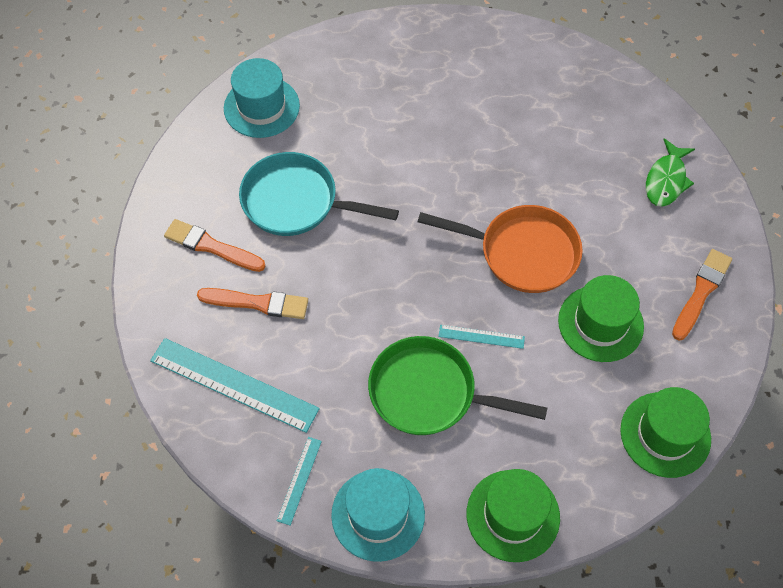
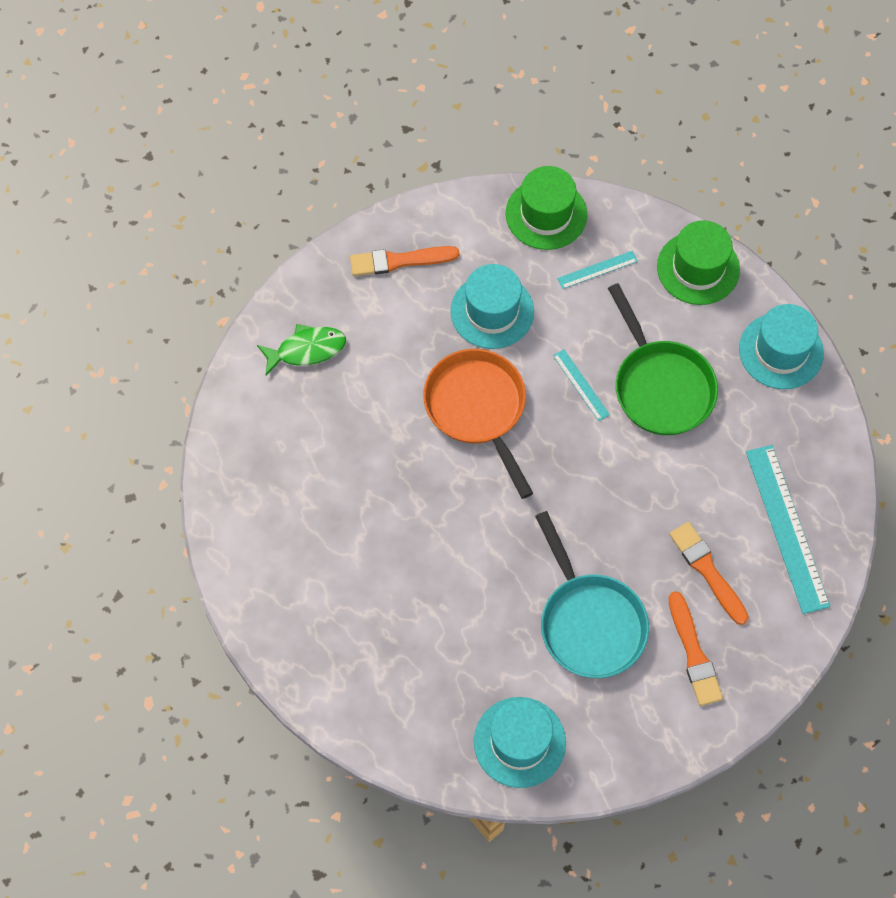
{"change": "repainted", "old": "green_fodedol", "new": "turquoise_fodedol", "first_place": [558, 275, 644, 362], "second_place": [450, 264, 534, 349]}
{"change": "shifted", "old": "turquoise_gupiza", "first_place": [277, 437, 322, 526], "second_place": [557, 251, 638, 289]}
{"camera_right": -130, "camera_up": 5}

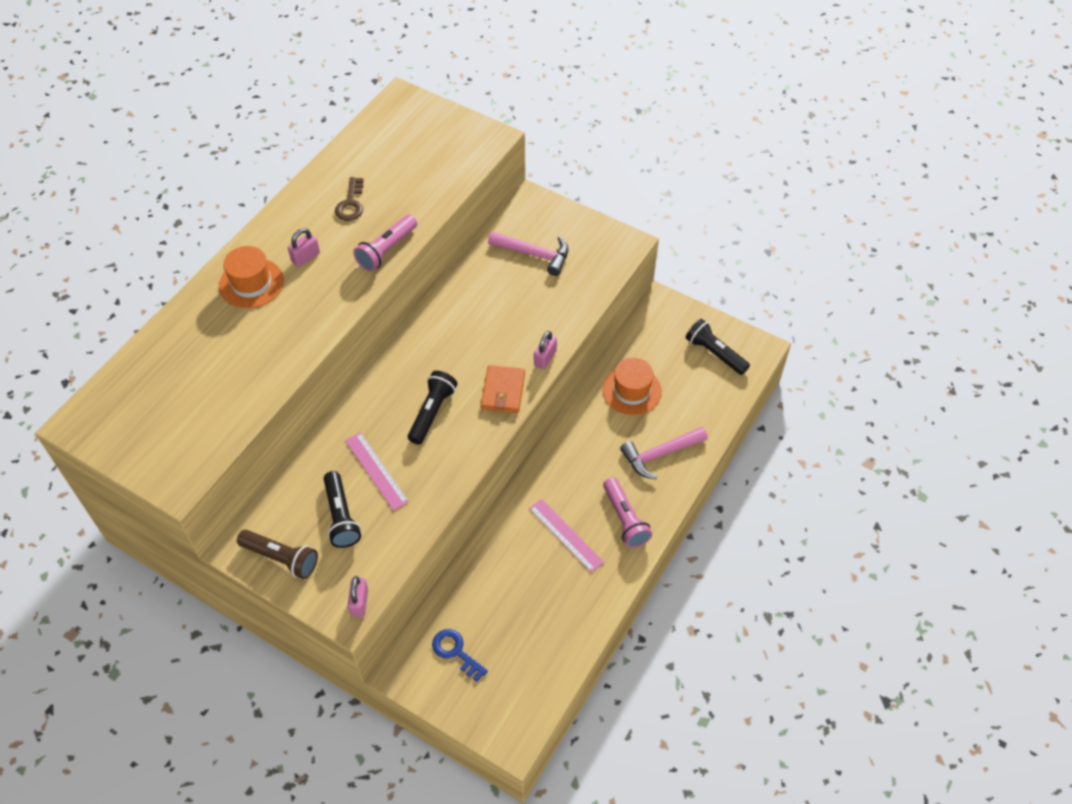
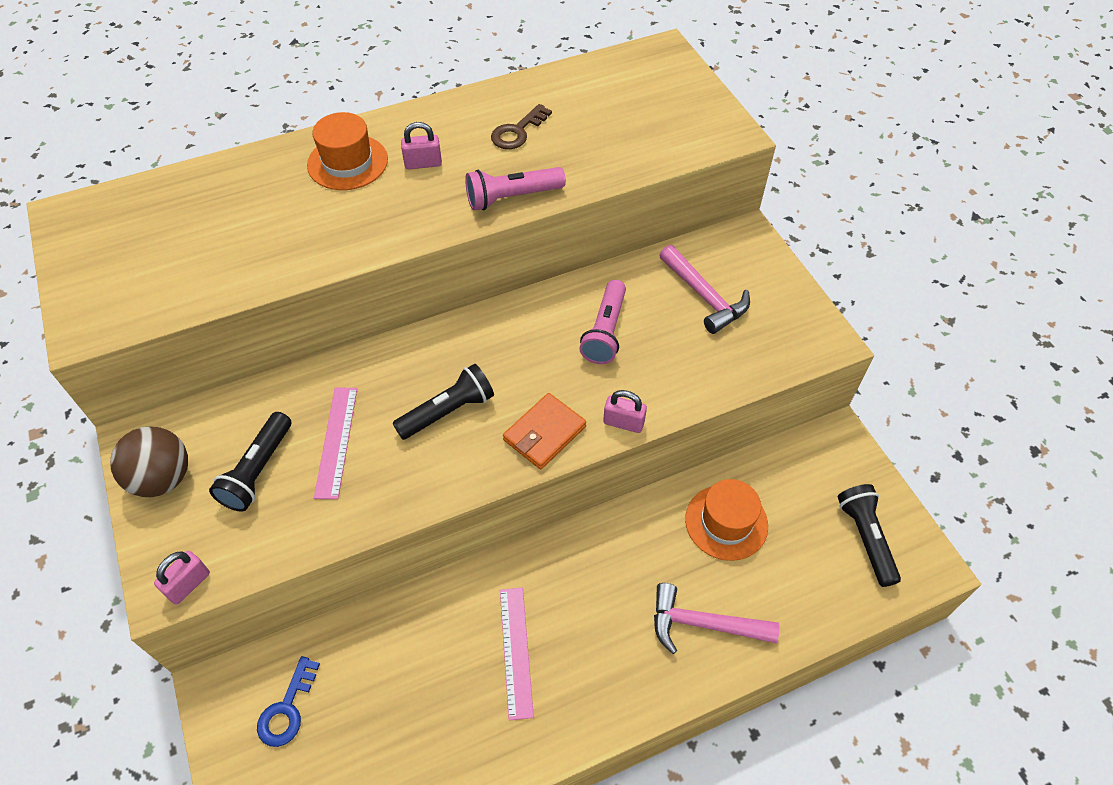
{"change": "rotated", "old": "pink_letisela", "first_place": [534, 331, 557, 369], "second_place": [603, 390, 647, 433], "degrees": 45}
{"change": "shifted", "old": "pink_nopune", "first_place": [603, 477, 652, 548], "second_place": [579, 280, 626, 364]}
{"change": "swapped", "old": "brown_nopune", "new": "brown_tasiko", "first_place": [237, 530, 318, 579], "second_place": [110, 426, 188, 497]}
{"change": "rotated", "old": "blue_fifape", "first_place": [432, 629, 488, 682], "second_place": [257, 656, 320, 747], "degrees": -150}
{"camera_right": 35, "camera_up": 0}

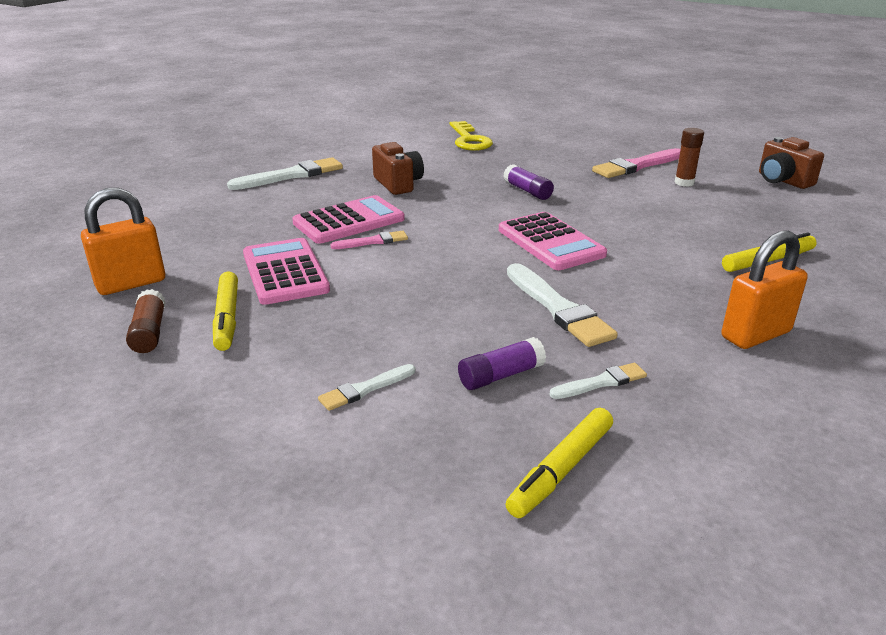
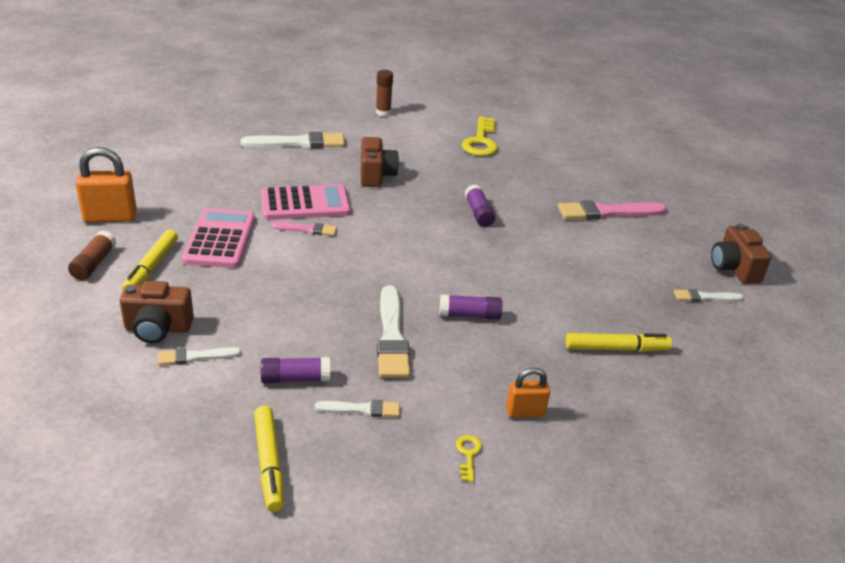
{"change": "shifted", "old": "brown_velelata", "first_place": [675, 128, 704, 187], "second_place": [376, 70, 393, 117]}
{"change": "gone", "old": "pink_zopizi", "first_place": [499, 212, 607, 270]}
{"change": "scaled", "old": "orange_letisela", "first_place": [721, 231, 808, 349], "second_place": [506, 368, 550, 418], "factor": 0.6}
{"change": "rotated", "old": "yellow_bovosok", "first_place": [506, 408, 613, 518], "second_place": [254, 406, 284, 512], "degrees": -75}
{"change": "new", "new": "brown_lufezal", "second_place": [120, 281, 194, 343]}
{"change": "new", "new": "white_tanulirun", "second_place": [674, 289, 744, 302]}
{"change": "new", "new": "purple_velelata", "second_place": [439, 294, 502, 320]}
{"change": "new", "new": "yellow_fifape", "second_place": [456, 435, 482, 482]}
{"camera_right": 20, "camera_up": 5}

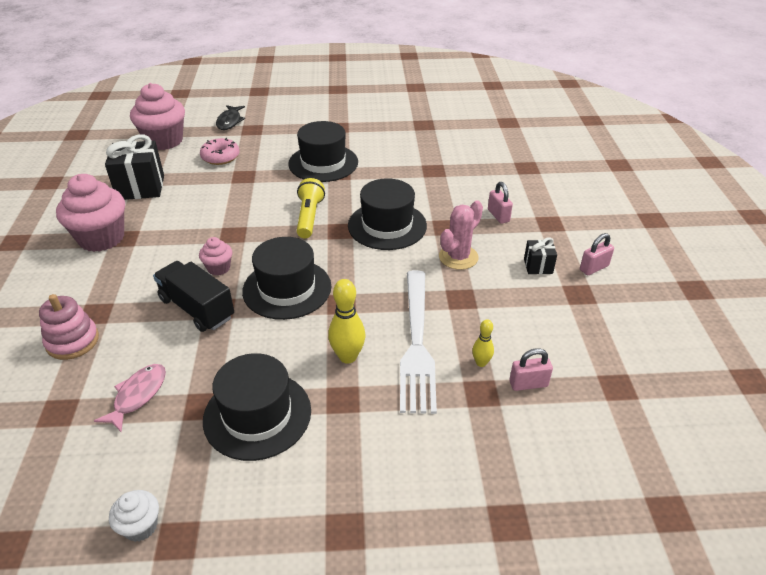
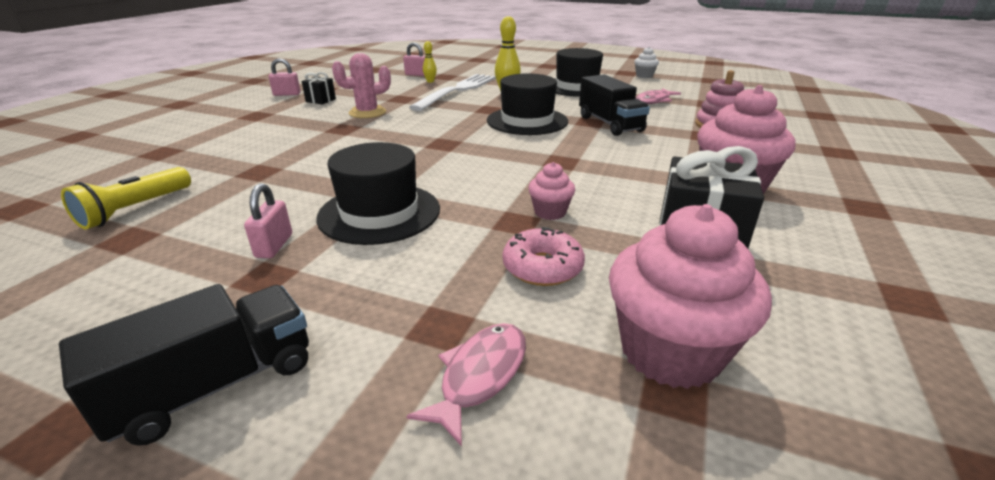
{"change": "repainted", "old": "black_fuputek", "new": "pink_fuputek", "first_place": [216, 105, 245, 130], "second_place": [406, 323, 526, 447]}
{"change": "shifted", "old": "yellow_nopune", "first_place": [297, 178, 325, 238], "second_place": [61, 167, 191, 229]}
{"change": "gone", "old": "black_fodedol", "first_place": [348, 178, 427, 250]}
{"change": "shifted", "old": "pink_letisela", "first_place": [488, 182, 513, 224], "second_place": [244, 183, 292, 258]}
{"change": "shifted", "old": "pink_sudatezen", "first_place": [199, 237, 232, 275], "second_place": [528, 162, 575, 220]}
{"change": "new", "new": "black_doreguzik", "second_place": [59, 284, 309, 446]}
{"camera_right": -155, "camera_up": -10}

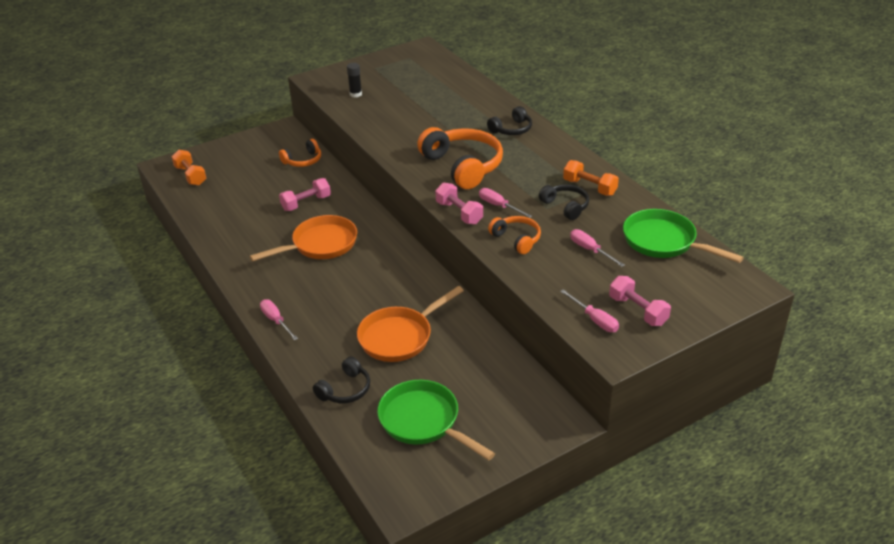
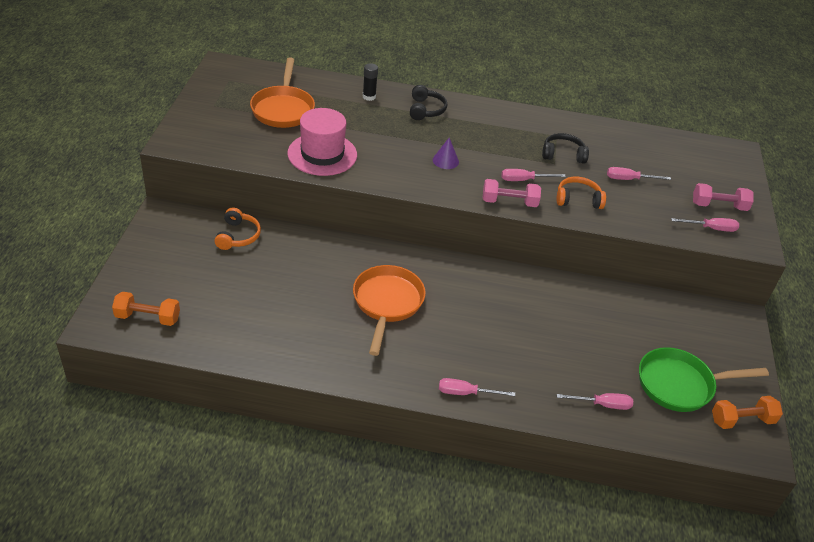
{"change": "shifted", "old": "black_velelata", "first_place": [347, 63, 362, 97], "second_place": [363, 63, 378, 101]}
{"change": "swapped", "old": "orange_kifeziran", "new": "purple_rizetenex", "first_place": [417, 127, 503, 189], "second_place": [433, 138, 459, 169]}
{"change": "shifted", "old": "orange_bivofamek", "first_place": [563, 160, 619, 196], "second_place": [712, 396, 783, 429]}
{"change": "gone", "old": "pink_bivofamek", "first_place": [279, 178, 331, 211]}
{"change": "gone", "old": "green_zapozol", "first_place": [623, 209, 744, 263]}
{"change": "shifted", "old": "orange_zapozol", "first_place": [357, 286, 464, 362], "second_place": [250, 57, 315, 128]}
{"change": "swapped", "old": "black_kifeziran", "new": "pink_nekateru", "first_place": [313, 356, 370, 403], "second_place": [557, 393, 633, 410]}
{"change": "new", "new": "pink_fodedol", "second_place": [287, 108, 357, 176]}
{"camera_right": -55, "camera_up": 5}

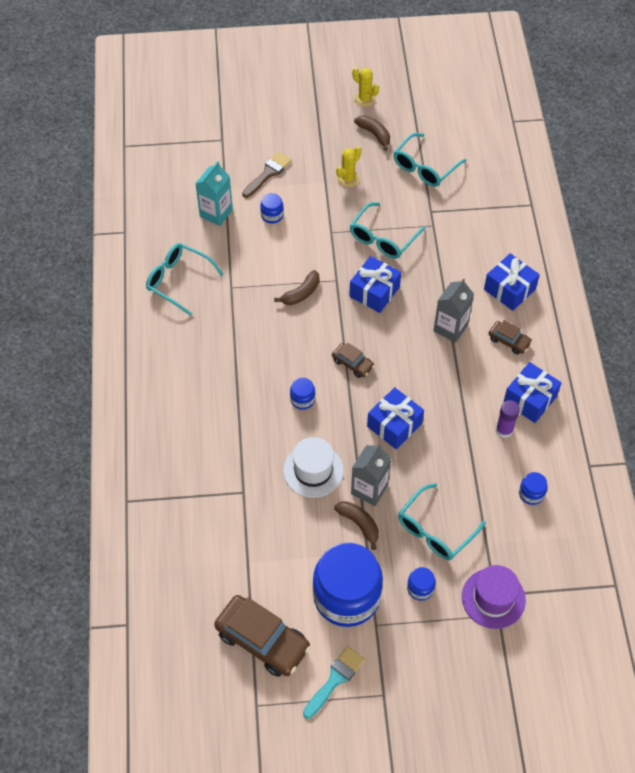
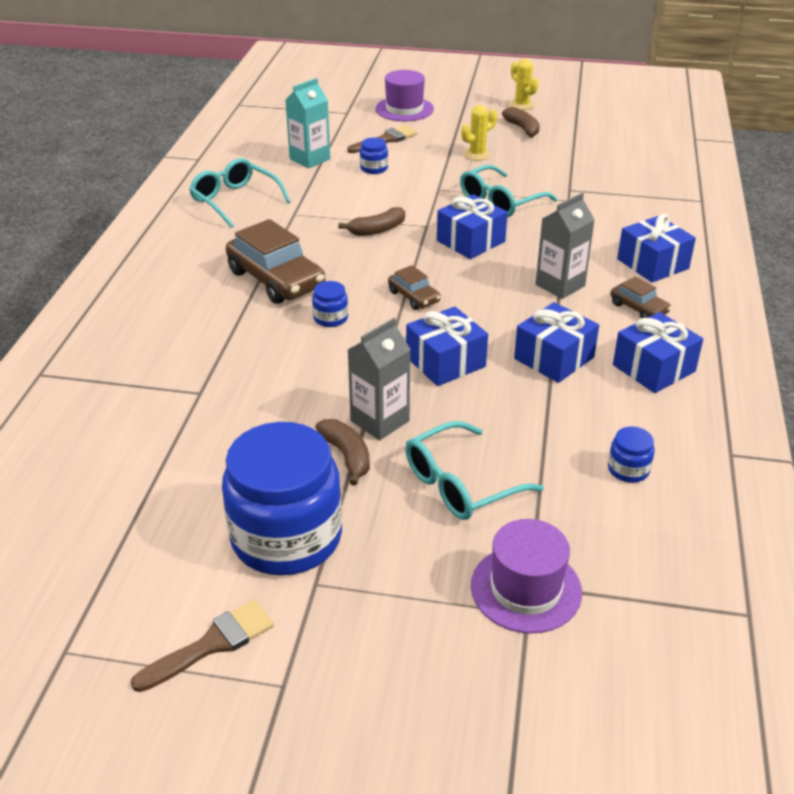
{"change": "gone", "old": "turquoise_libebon", "first_place": [393, 133, 467, 187]}
{"change": "gone", "old": "purple_velelata", "first_place": [496, 400, 520, 438]}
{"change": "gone", "old": "white_fodedol", "first_place": [283, 437, 343, 498]}
{"change": "gone", "old": "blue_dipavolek", "first_place": [407, 567, 436, 601]}
{"change": "shifted", "old": "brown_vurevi", "first_place": [214, 595, 311, 677], "second_place": [226, 219, 325, 304]}
{"change": "repainted", "old": "turquoise_tanulirun", "new": "brown_tanulirun", "first_place": [303, 646, 365, 719], "second_place": [131, 600, 274, 692]}
{"change": "new", "new": "purple_fodedol", "second_place": [375, 70, 434, 121]}
{"change": "new", "new": "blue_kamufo", "second_place": [514, 302, 599, 383]}
{"camera_right": 15, "camera_up": -20}

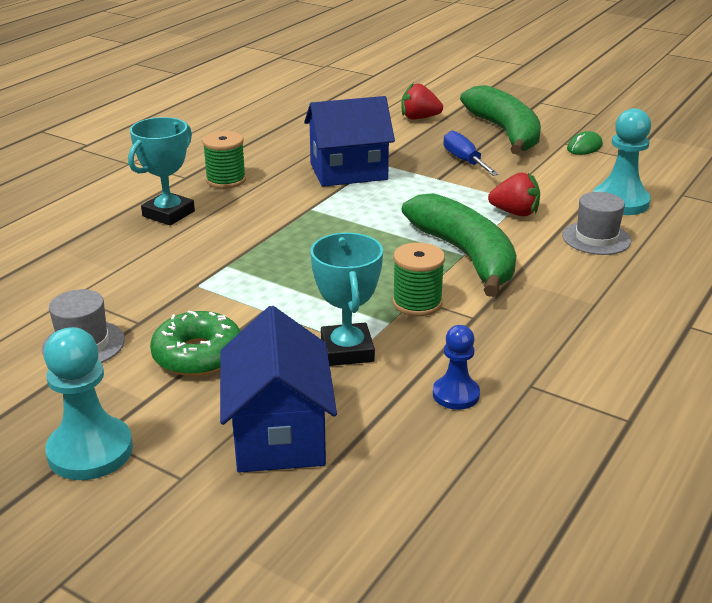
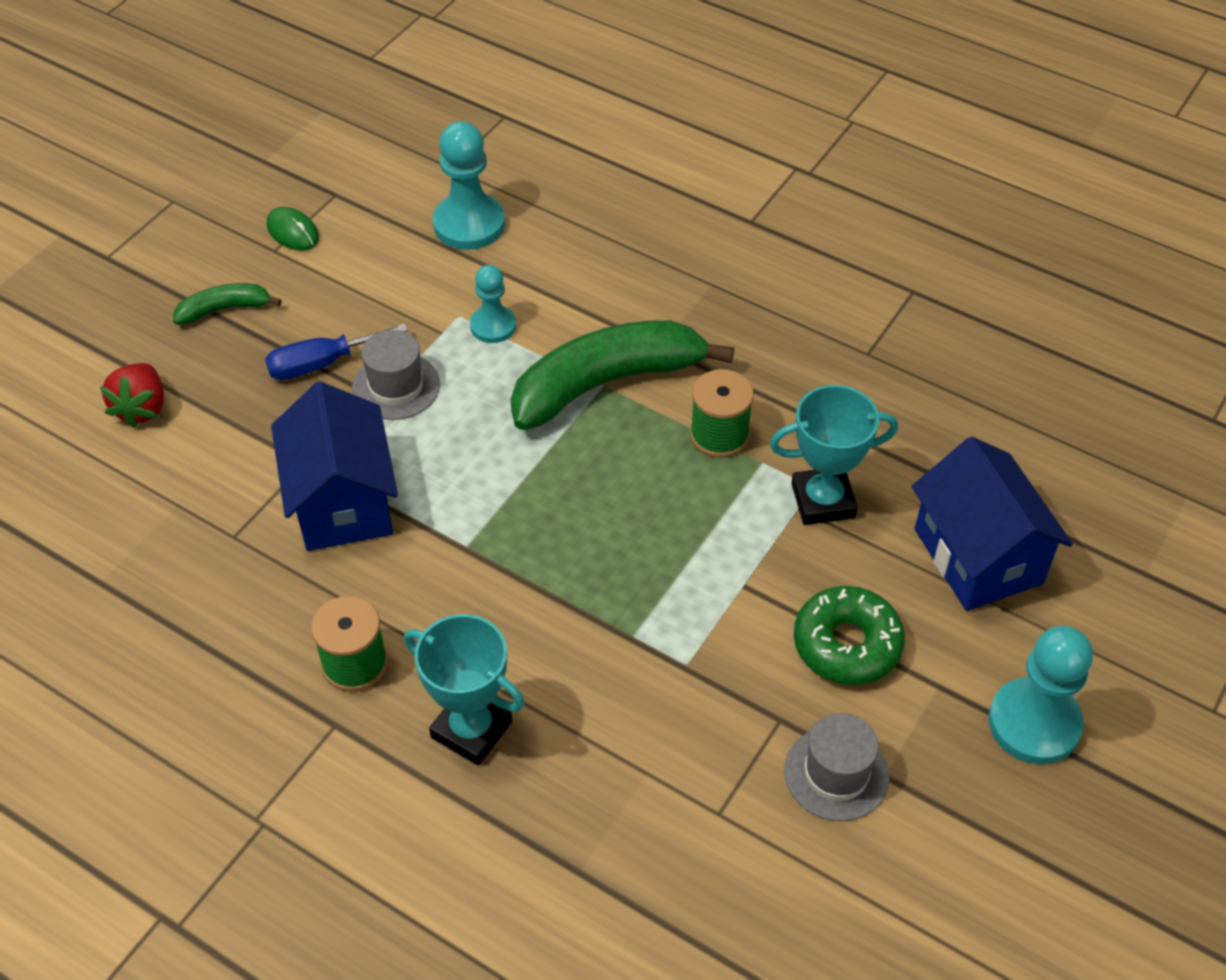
{"change": "scaled", "old": "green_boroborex", "first_place": [460, 85, 541, 155], "second_place": [173, 283, 282, 325], "factor": 0.47}
{"change": "swapped", "old": "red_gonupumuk", "new": "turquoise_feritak", "first_place": [488, 173, 540, 216], "second_place": [470, 265, 516, 343]}
{"change": "shifted", "old": "grey_fodedol", "first_place": [562, 192, 631, 255], "second_place": [352, 330, 440, 420]}
{"change": "rotated", "old": "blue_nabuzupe", "first_place": [220, 306, 337, 473], "second_place": [912, 437, 1073, 611], "degrees": 75}
{"change": "gone", "old": "blue_feritak", "first_place": [433, 325, 480, 410]}
{"camera_right": -90, "camera_up": 20}

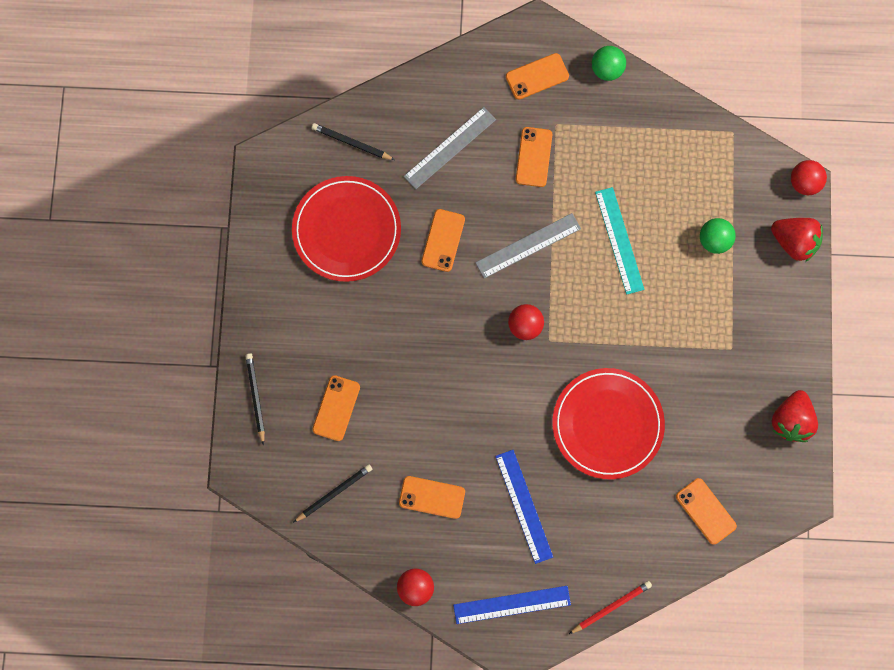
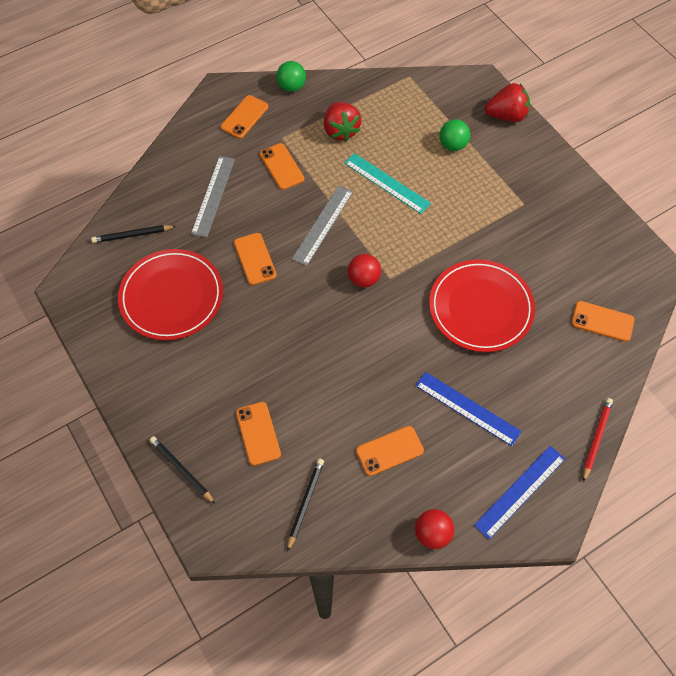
{"change": "gone", "old": "red_tasiko", "first_place": [791, 160, 827, 195]}
{"change": "shifted", "old": "red_gonupumuk", "first_place": [771, 390, 818, 442], "second_place": [324, 102, 361, 141]}
{"camera_right": -35, "camera_up": -15}

